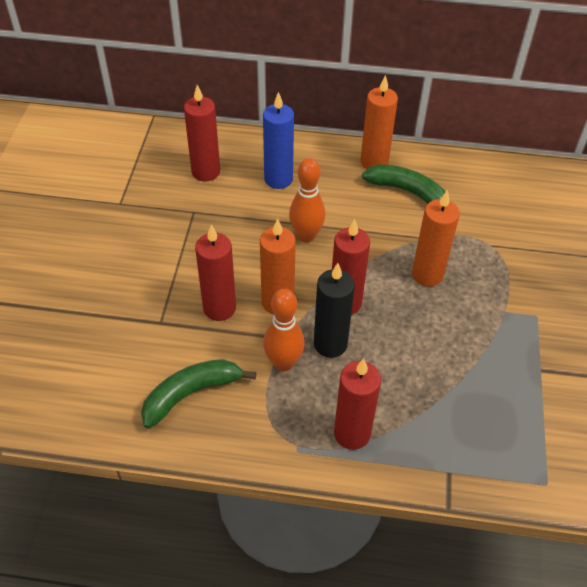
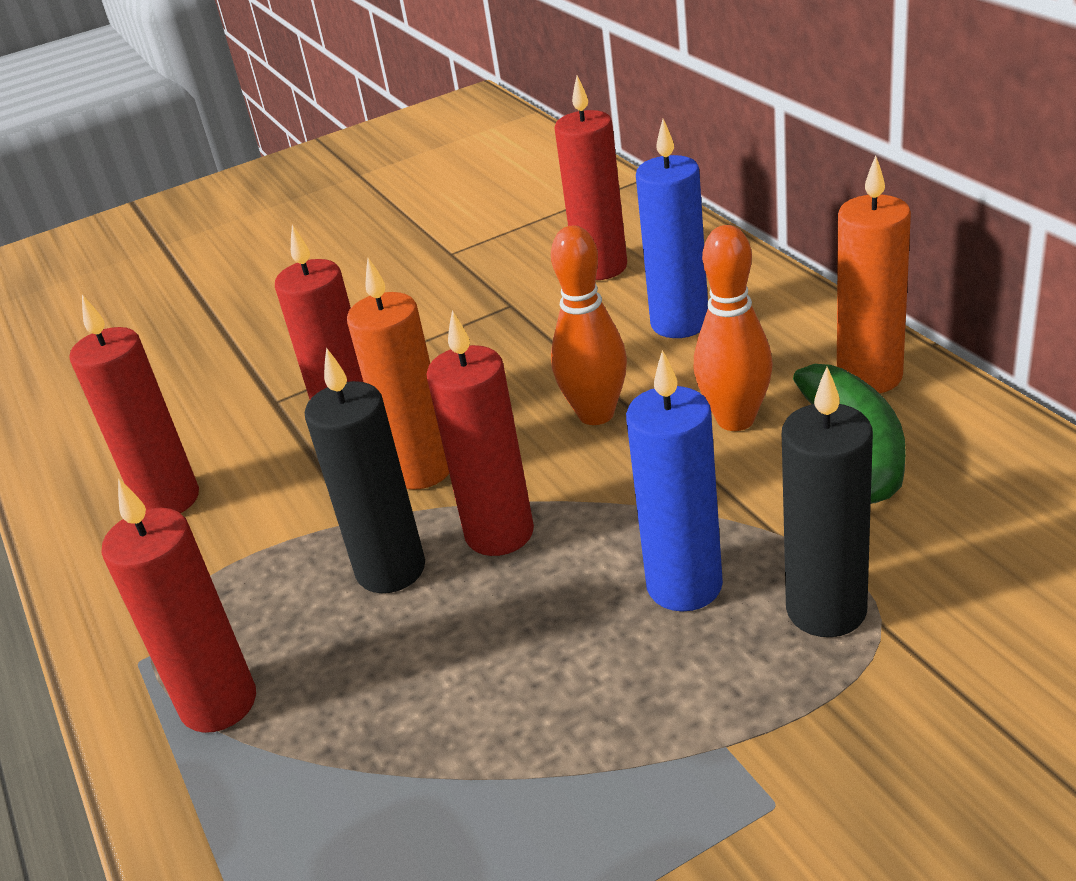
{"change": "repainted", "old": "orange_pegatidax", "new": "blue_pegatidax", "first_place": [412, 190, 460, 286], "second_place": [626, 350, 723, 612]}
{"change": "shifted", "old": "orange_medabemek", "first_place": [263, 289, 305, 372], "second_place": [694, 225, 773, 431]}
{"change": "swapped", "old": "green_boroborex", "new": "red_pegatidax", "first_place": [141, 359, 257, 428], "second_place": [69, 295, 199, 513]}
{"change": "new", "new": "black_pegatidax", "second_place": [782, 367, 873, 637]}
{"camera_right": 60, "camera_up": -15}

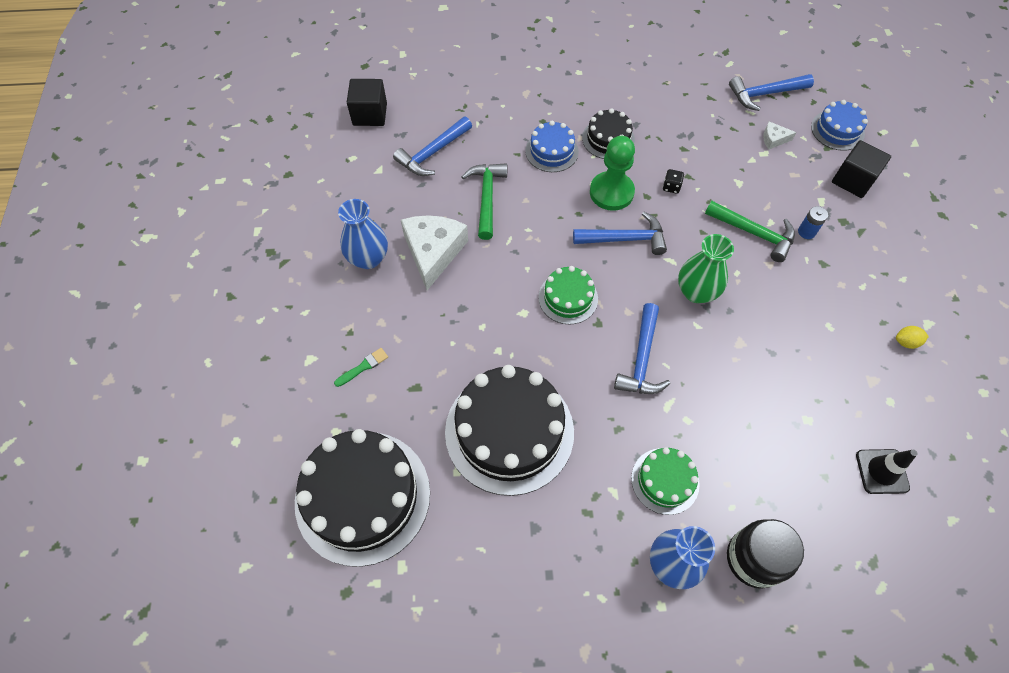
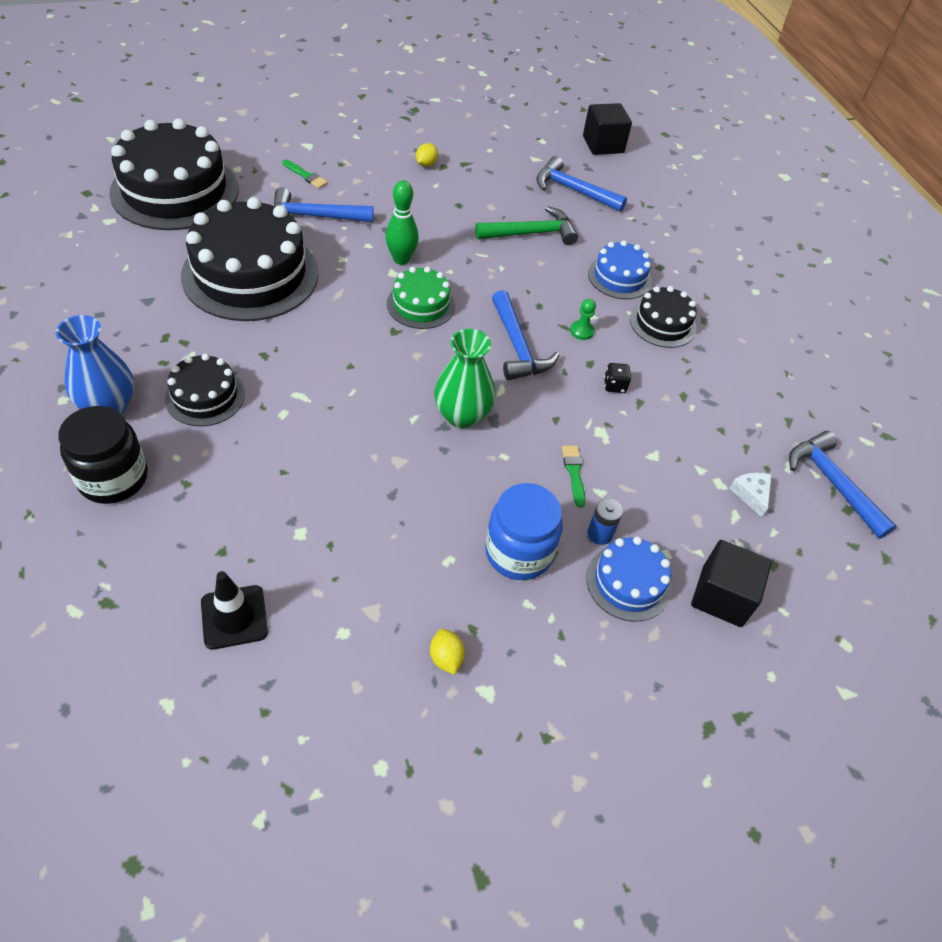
{"change": "shifted", "old": "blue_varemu", "first_place": [811, 100, 868, 151], "second_place": [586, 536, 672, 622]}
{"change": "scaled", "old": "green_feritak", "first_place": [590, 136, 635, 211], "second_place": [570, 299, 596, 340], "factor": 0.44}
{"change": "swapped", "old": "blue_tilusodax", "new": "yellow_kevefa", "first_place": [338, 199, 388, 269], "second_place": [416, 143, 439, 167]}
{"change": "swapped", "old": "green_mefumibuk", "new": "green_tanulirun", "first_place": [705, 201, 795, 262], "second_place": [562, 446, 586, 508]}
{"change": "gone", "old": "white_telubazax", "first_place": [401, 215, 468, 290]}
{"change": "shifted", "old": "blue_mefumibuk", "first_place": [614, 303, 670, 394], "second_place": [274, 187, 374, 222]}
{"change": "repainted", "old": "green_varemu", "new": "black_varemu", "first_place": [631, 447, 700, 515], "second_place": [165, 353, 245, 426]}
{"change": "new", "new": "green_medabemek", "second_place": [386, 180, 419, 265]}
{"change": "new", "new": "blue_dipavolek", "second_place": [485, 483, 563, 580]}
{"camera_right": 70, "camera_up": -10}

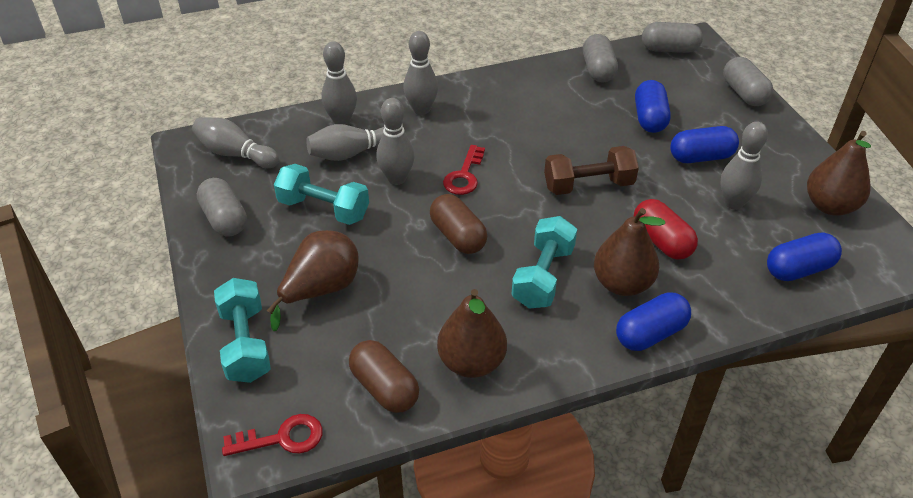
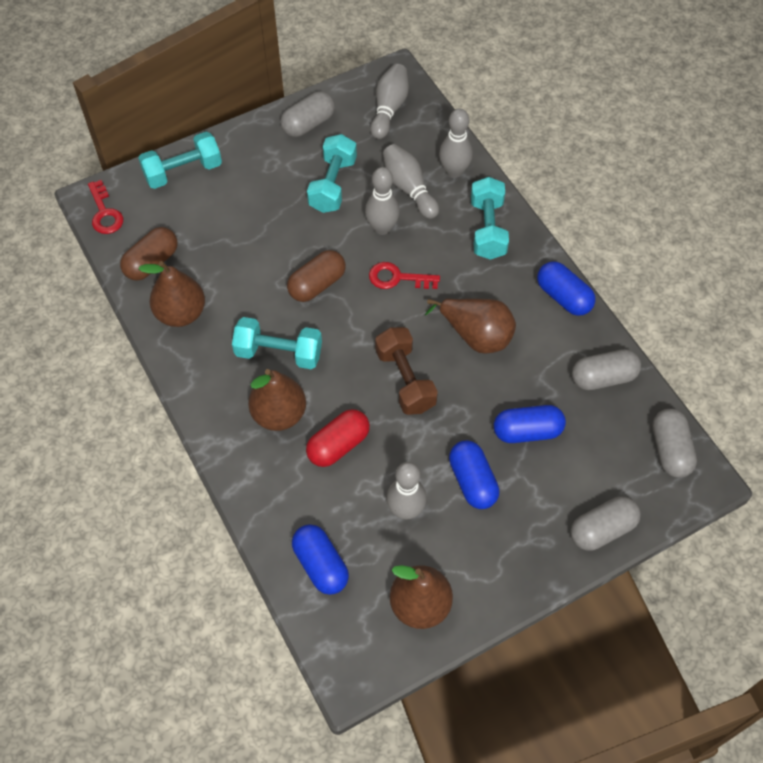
{"change": "swapped", "old": "grey_medabemek", "new": "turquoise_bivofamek", "first_place": [403, 31, 438, 115], "second_place": [471, 177, 509, 260]}
{"change": "shifted", "old": "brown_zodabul", "first_place": [267, 230, 359, 331], "second_place": [425, 299, 516, 354]}
{"change": "shifted", "old": "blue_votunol", "first_place": [616, 292, 691, 351], "second_place": [537, 261, 595, 316]}
{"camera_right": 80, "camera_up": 15}

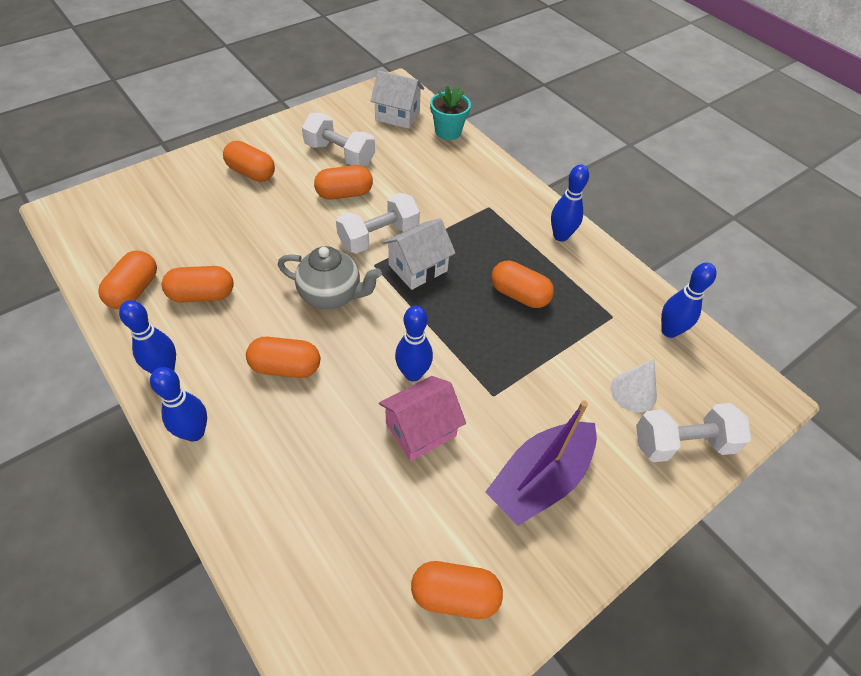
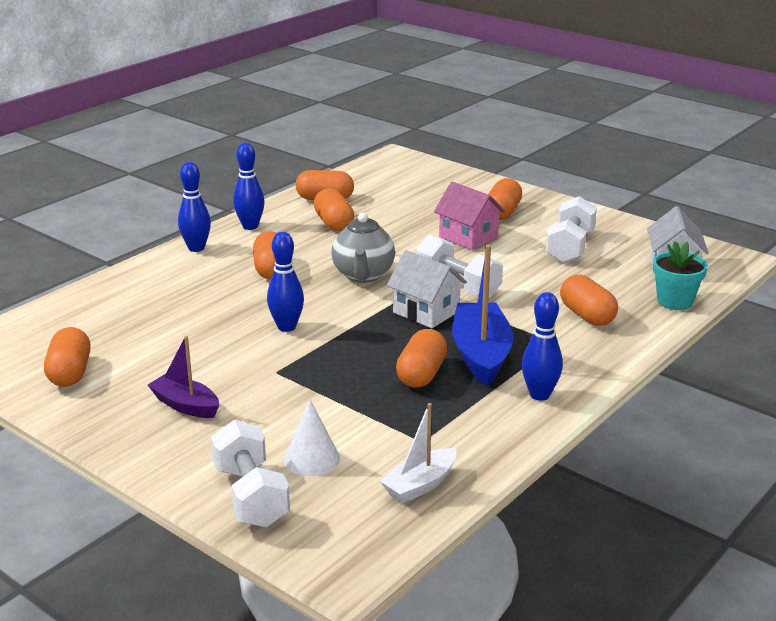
{"change": "shifted", "old": "orange_votunol", "first_place": [314, 165, 373, 200], "second_place": [560, 275, 618, 326]}
{"change": "swapped", "old": "blue_medabemek", "new": "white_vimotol", "first_place": [661, 263, 717, 338], "second_place": [380, 403, 456, 504]}
{"change": "shifted", "old": "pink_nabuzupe", "first_place": [379, 376, 466, 461], "second_place": [434, 182, 505, 250]}
{"change": "scaled", "old": "purple_vimotol", "first_place": [485, 400, 597, 526], "second_place": [148, 336, 219, 418], "factor": 0.6}
{"change": "new", "new": "blue_vimotol", "second_place": [452, 245, 513, 386]}
{"camera_right": 80, "camera_up": -25}

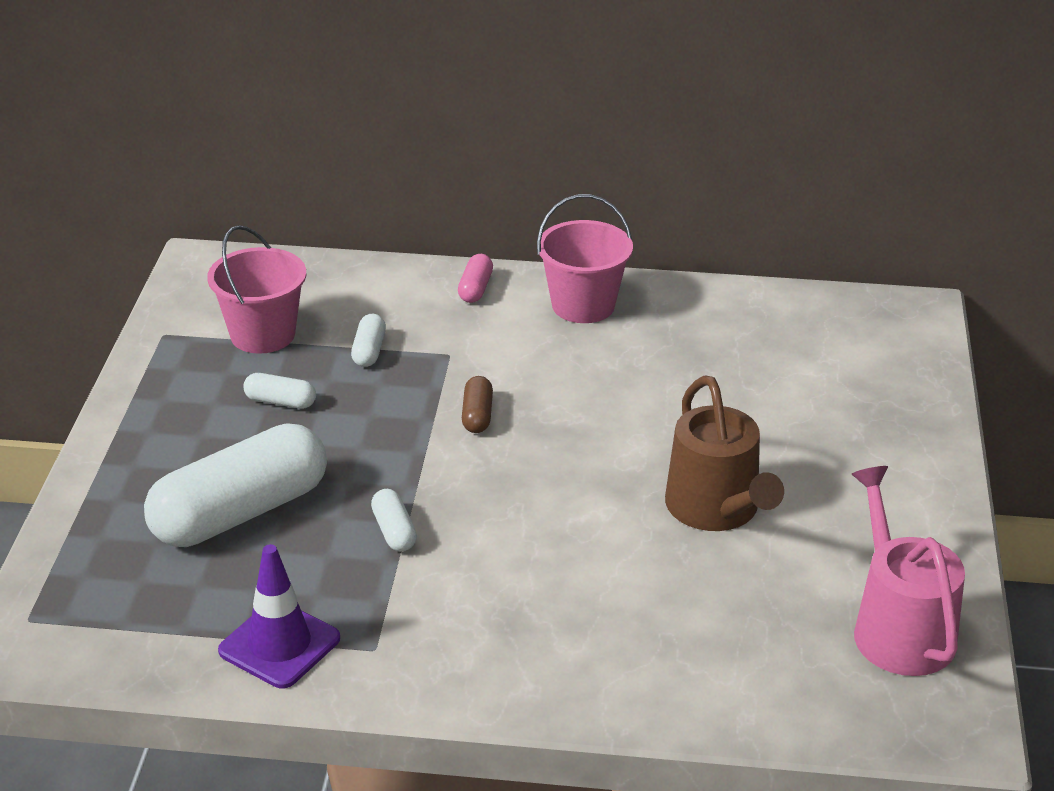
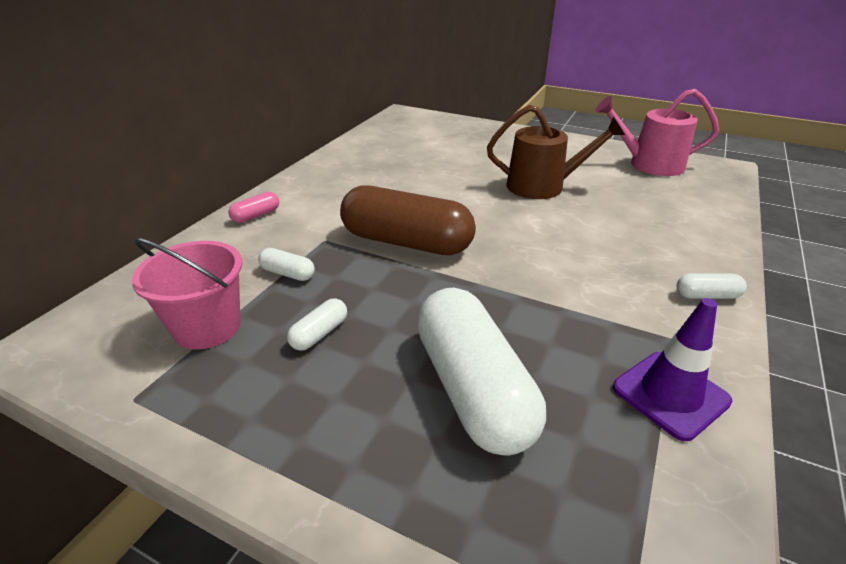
{"change": "gone", "old": "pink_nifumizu", "first_place": [537, 194, 633, 323]}
{"change": "rotated", "old": "pink_votunol", "first_place": [458, 254, 493, 303], "second_place": [228, 192, 279, 223], "degrees": -75}
{"change": "scaled", "old": "brown_votunol", "first_place": [462, 376, 493, 433], "second_place": [340, 185, 476, 255], "factor": 2.42}
{"change": "shifted", "old": "white_votunol", "first_place": [371, 489, 417, 552], "second_place": [677, 273, 747, 299]}
{"camera_right": -70, "camera_up": 0}

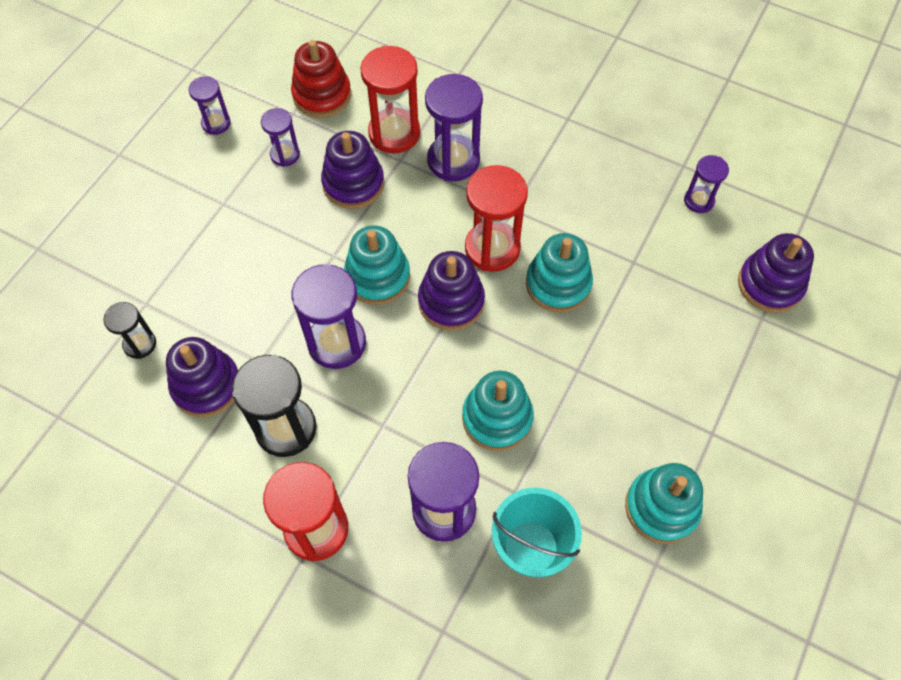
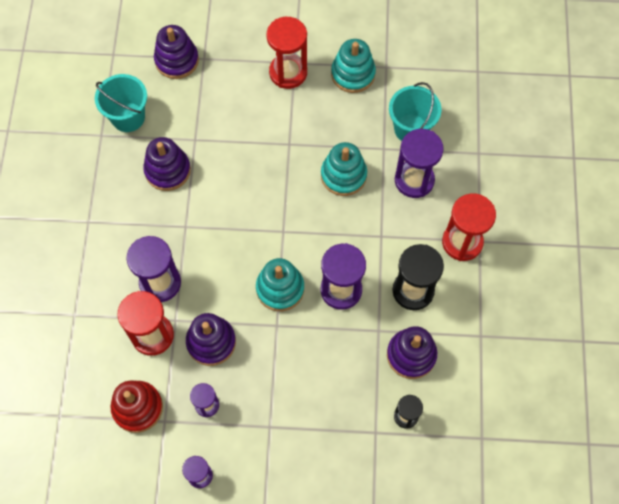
{"change": "swapped", "old": "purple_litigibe", "new": "turquoise_nifumizu", "first_place": [684, 155, 729, 213], "second_place": [95, 74, 147, 132]}
{"change": "shifted", "old": "red_litigibe", "first_place": [465, 165, 528, 272], "second_place": [266, 17, 307, 89]}
{"change": "gone", "old": "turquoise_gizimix", "first_place": [526, 233, 593, 313]}
{"change": "shifted", "old": "purple_gizimix", "first_place": [418, 251, 485, 331], "second_place": [143, 137, 191, 191]}
{"camera_right": -115, "camera_up": 5}

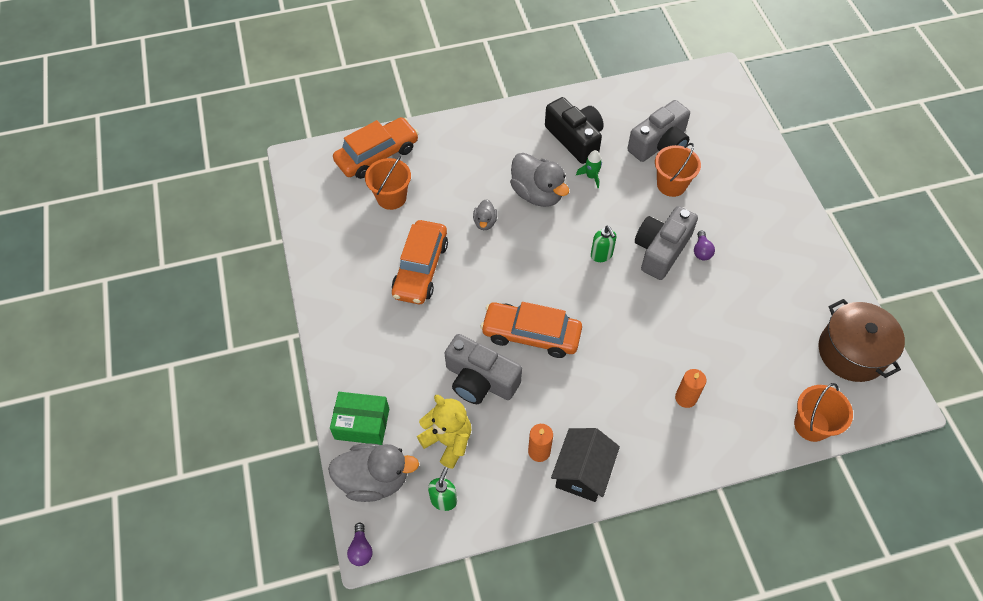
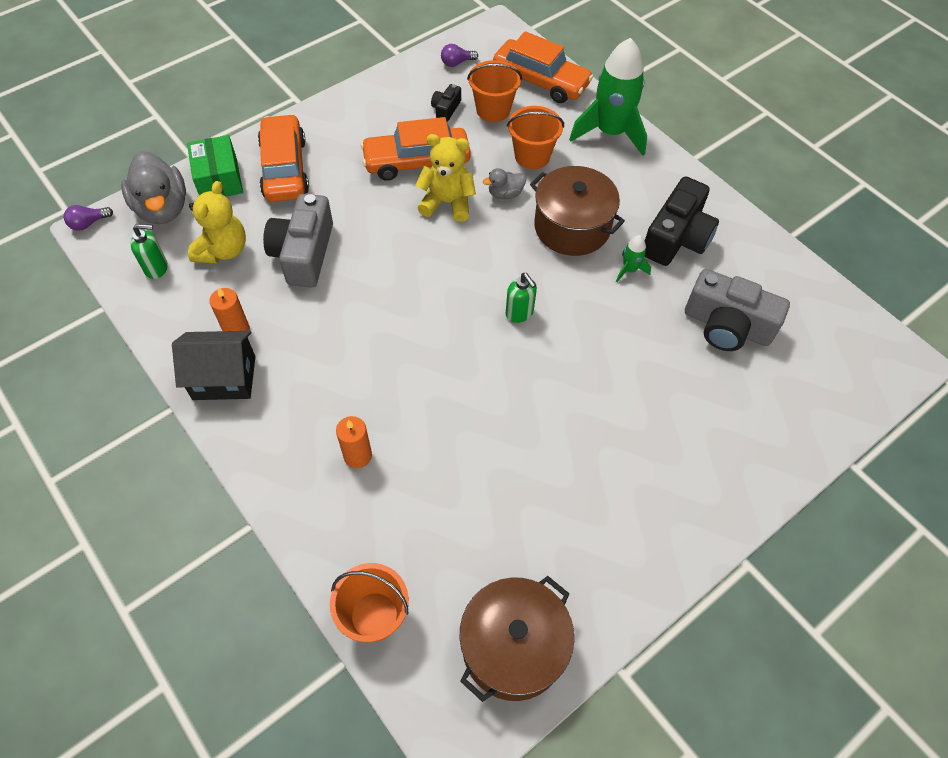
{"change": "shifted", "old": "orange_nifumizu", "first_place": [655, 143, 701, 197], "second_place": [507, 106, 564, 169]}
{"change": "swapped", "old": "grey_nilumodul", "new": "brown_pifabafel", "first_place": [510, 153, 569, 207], "second_place": [530, 166, 625, 256]}
{"change": "gone", "old": "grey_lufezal", "first_place": [635, 206, 698, 280]}
{"change": "rotated", "old": "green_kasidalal", "first_place": [591, 226, 616, 262], "second_place": [506, 273, 537, 323], "degrees": -75}
{"change": "shifted", "old": "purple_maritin", "first_place": [694, 231, 715, 260], "second_place": [441, 44, 478, 67]}
{"change": "shifted", "old": "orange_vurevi", "first_place": [480, 302, 582, 358], "second_place": [258, 114, 309, 202]}
{"change": "new", "new": "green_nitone", "second_place": [569, 38, 647, 156]}
{"change": "new", "new": "black_lufezal", "second_place": [431, 84, 461, 122]}
{"change": "new", "new": "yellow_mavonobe", "second_place": [415, 134, 476, 222]}
{"camera_right": 65, "camera_up": 0}

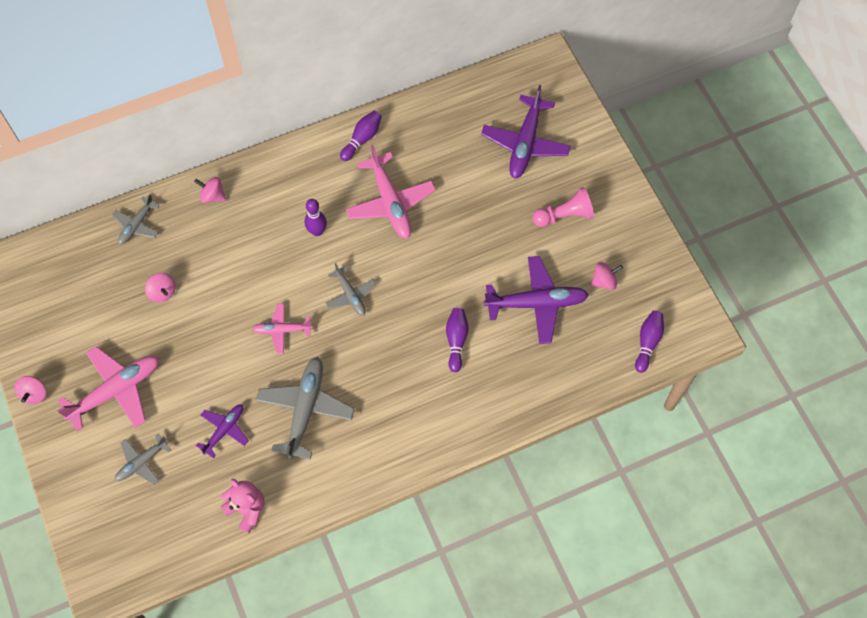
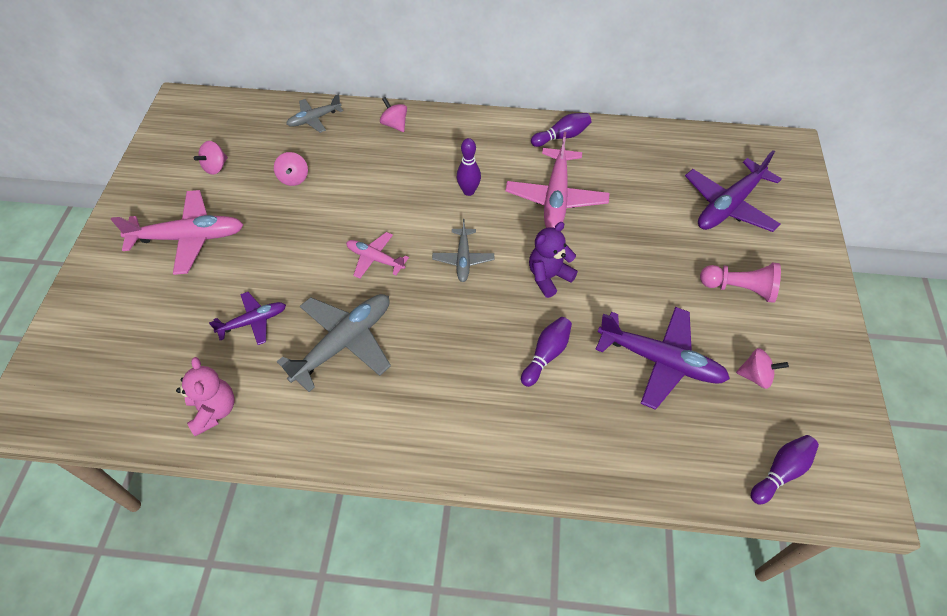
{"change": "shifted", "old": "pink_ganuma", "first_place": [14, 376, 46, 404], "second_place": [194, 141, 228, 175]}
{"change": "gone", "old": "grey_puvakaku", "first_place": [115, 434, 171, 485]}
{"change": "new", "new": "purple_mavonobe", "second_place": [529, 222, 578, 298]}
{"camera_right": 30, "camera_up": -10}

